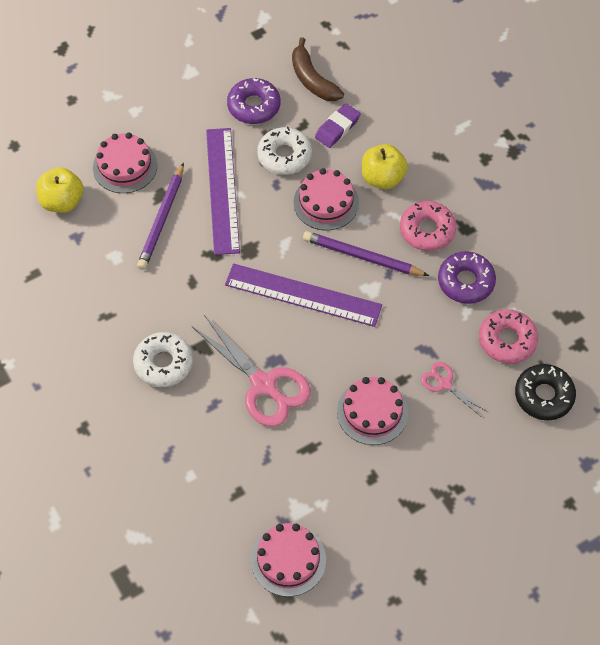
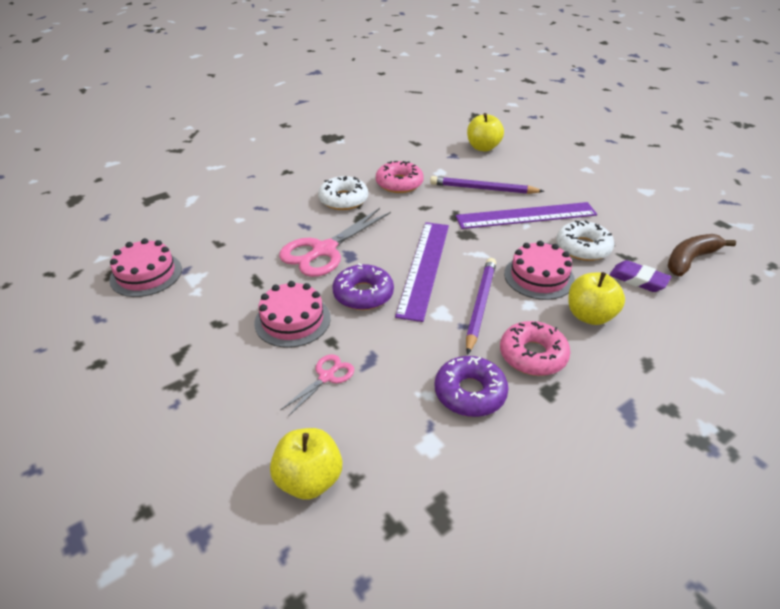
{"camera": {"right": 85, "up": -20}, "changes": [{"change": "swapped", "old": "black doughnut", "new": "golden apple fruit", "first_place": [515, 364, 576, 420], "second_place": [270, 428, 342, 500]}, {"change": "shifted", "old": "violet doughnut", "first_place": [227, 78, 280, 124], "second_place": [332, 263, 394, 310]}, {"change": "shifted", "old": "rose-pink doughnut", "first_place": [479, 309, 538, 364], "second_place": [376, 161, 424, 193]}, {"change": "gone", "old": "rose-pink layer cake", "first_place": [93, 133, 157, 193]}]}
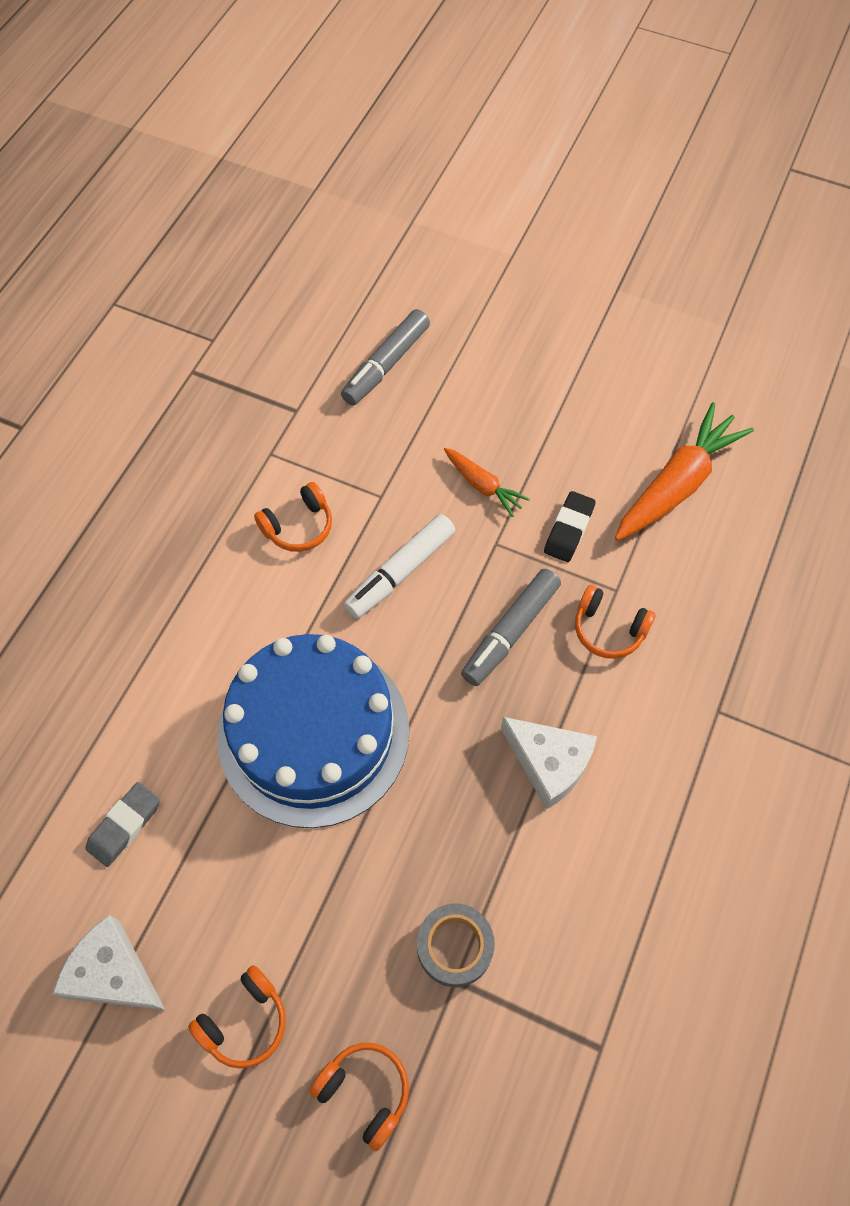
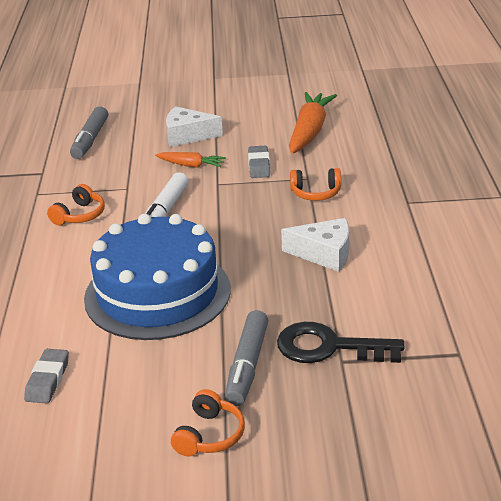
{"camera": {"right": -25, "up": -30}, "changes": [{"change": "shifted", "old": "pure white cheese", "first_place": [52, 915, 165, 1010], "second_place": [166, 106, 223, 147]}, {"change": "shifted", "old": "gray felt pen", "first_place": [461, 569, 561, 686], "second_place": [225, 310, 268, 406]}, {"change": "repainted", "old": "black pencil eraser", "new": "gray pencil eraser", "first_place": [544, 491, 596, 562], "second_place": [248, 146, 270, 178]}, {"change": "swapped", "old": "gray roll of tape", "new": "black door key", "first_place": [417, 904, 495, 987], "second_place": [277, 322, 404, 363]}, {"change": "gone", "old": "orange-coloured headphones", "first_place": [309, 1043, 409, 1151]}]}
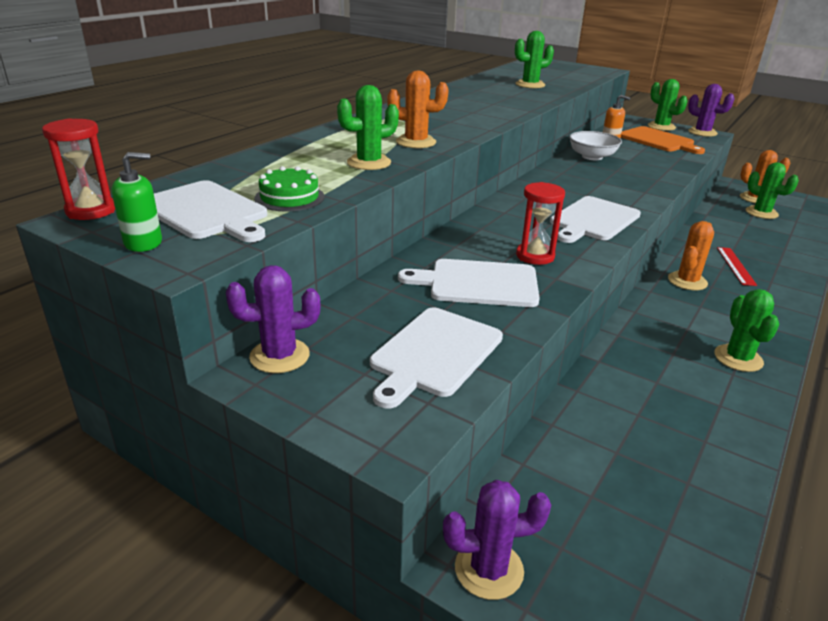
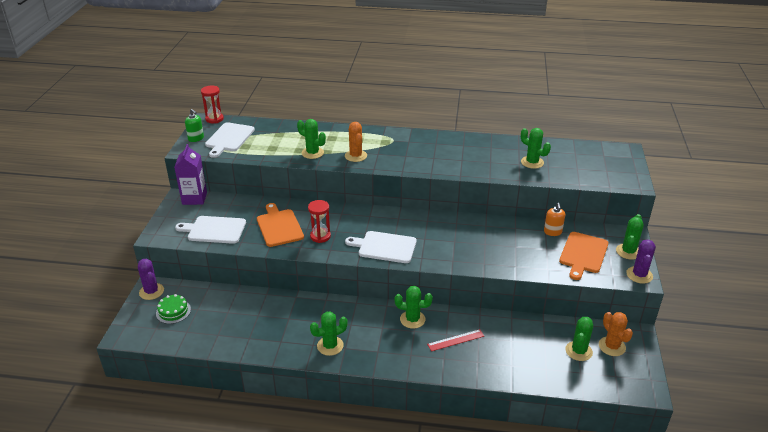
{"camera": {"right": 65, "up": 5}, "changes": [{"change": "shifted", "old": "emerald layer cake", "first_place": [254, 166, 324, 212], "second_place": [156, 294, 191, 324]}, {"change": "swapped", "old": "violet cactus", "new": "violet milk carton", "first_place": [226, 265, 321, 373], "second_place": [174, 144, 207, 205]}, {"change": "repainted", "old": "pure white cutting board", "new": "orange-coloured cutting board", "first_place": [398, 259, 540, 307], "second_place": [257, 203, 304, 247]}, {"change": "repainted", "old": "orange-coloured cactus", "new": "emerald cactus", "first_place": [668, 221, 714, 290], "second_place": [395, 286, 433, 329]}, {"change": "gone", "old": "pure white serving bowl", "first_place": [569, 131, 622, 160]}]}
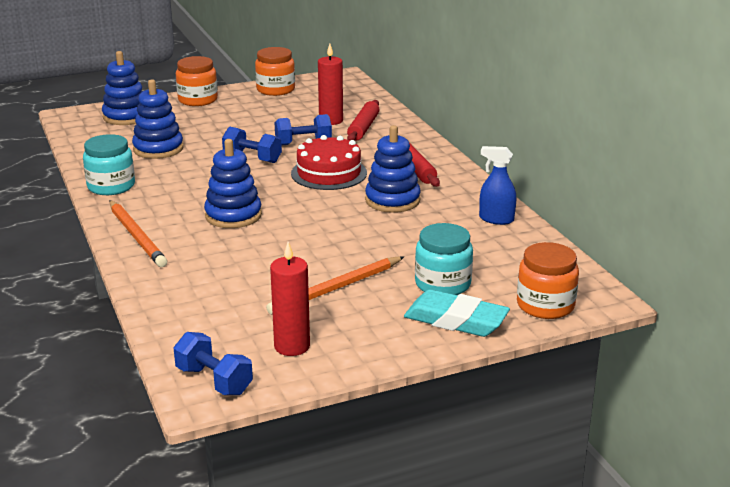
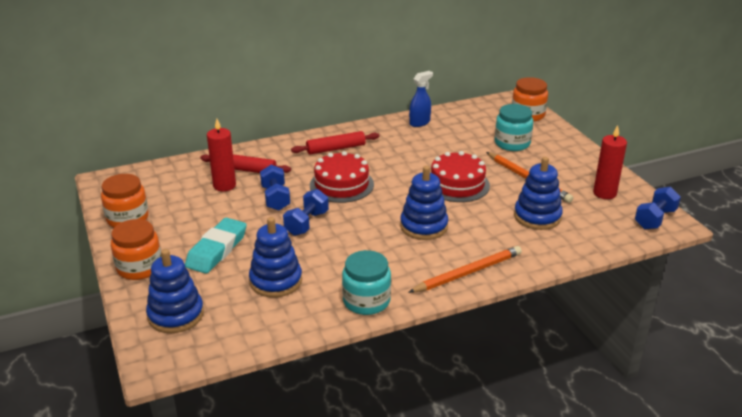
{"camera": {"right": -90, "up": 5}, "changes": [{"change": "shifted", "old": "teal pencil eraser", "first_place": [404, 289, 510, 337], "second_place": [185, 218, 247, 274]}, {"change": "rotated", "old": "cobalt spray bottle", "first_place": [479, 146, 516, 225], "second_place": [409, 71, 433, 127], "degrees": -150}, {"change": "new", "new": "scarlet layer cake", "second_place": [431, 151, 490, 202]}, {"change": "shifted", "old": "cobalt stacking toy", "first_place": [365, 125, 421, 213], "second_place": [514, 157, 563, 230]}]}
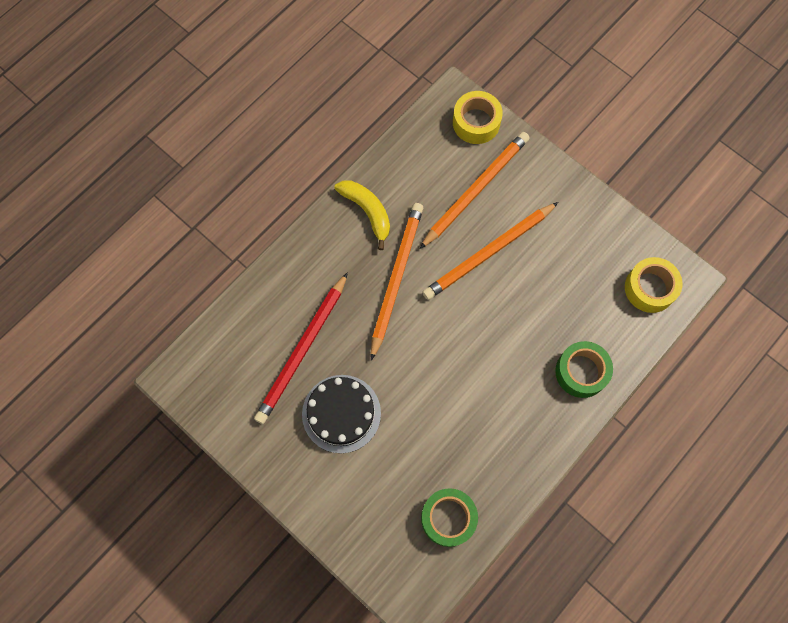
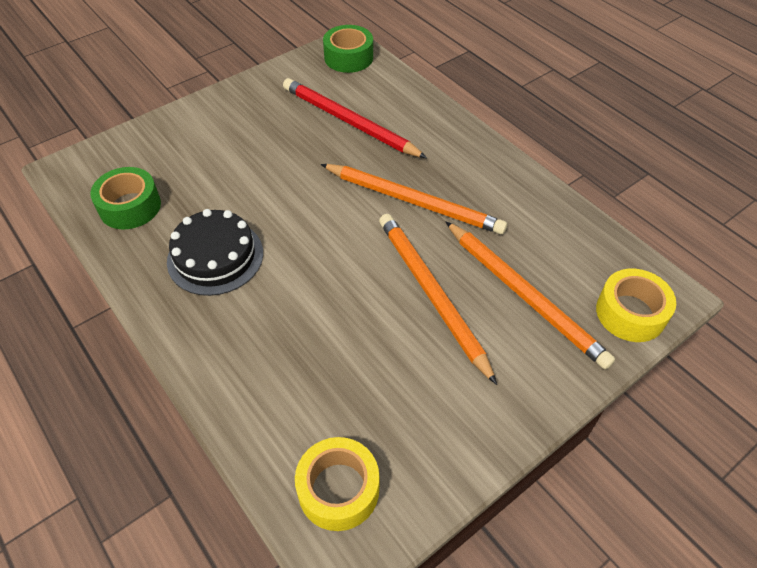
{"camera": {"right": 100, "up": -20}, "changes": [{"change": "shifted", "old": "black layer cake", "first_place": [302, 375, 381, 453], "second_place": [167, 209, 263, 296]}, {"change": "shifted", "old": "emerald roll of tape", "first_place": [555, 341, 613, 398], "second_place": [323, 25, 373, 73]}, {"change": "gone", "old": "golden banana", "first_place": [334, 181, 390, 250]}]}
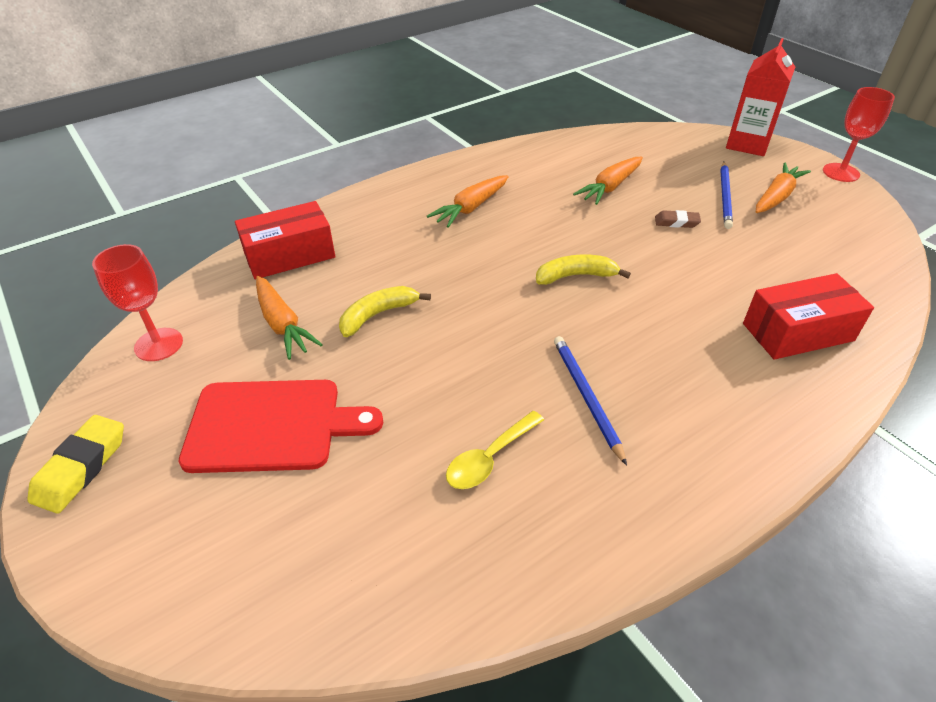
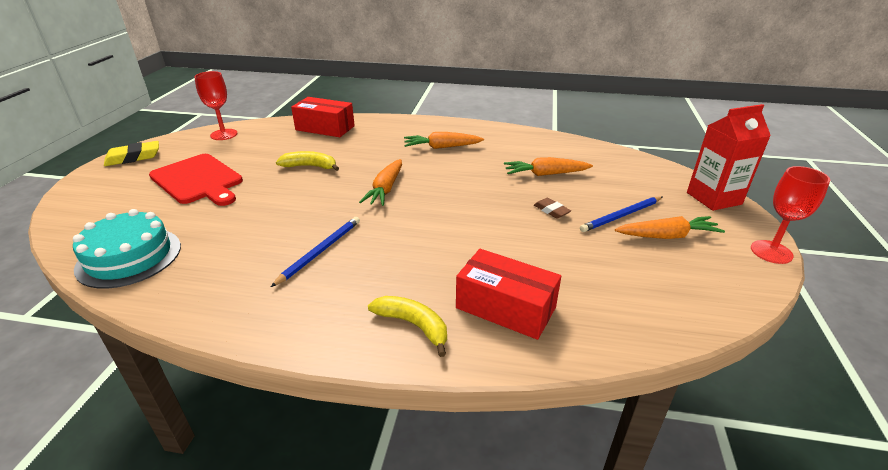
{"camera": {"right": 45, "up": -10}, "changes": [{"change": "new", "new": "teal layer cake", "second_place": [73, 209, 181, 289]}, {"change": "shifted", "old": "orange-coloured carrot", "first_place": [256, 276, 323, 360], "second_place": [359, 159, 402, 206]}, {"change": "shifted", "old": "golden banana", "first_place": [536, 254, 631, 285], "second_place": [368, 296, 447, 357]}, {"change": "gone", "old": "golden spoon", "first_place": [446, 411, 544, 489]}]}
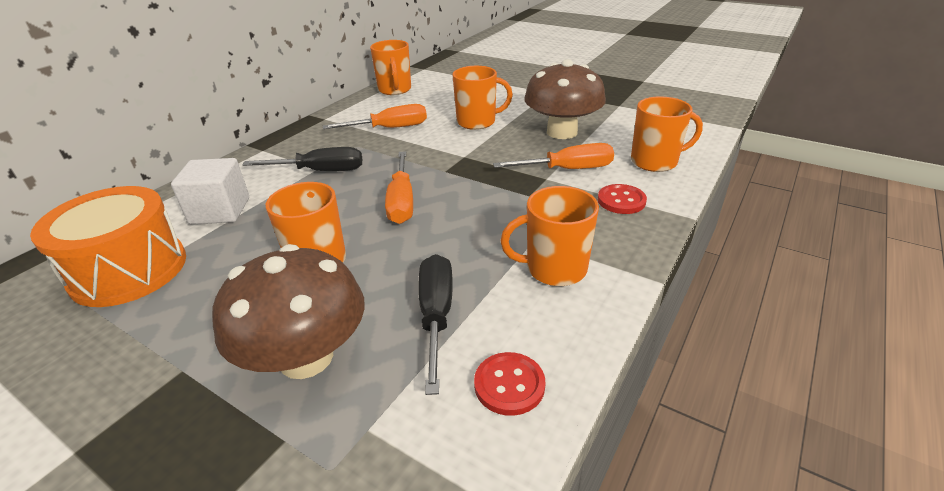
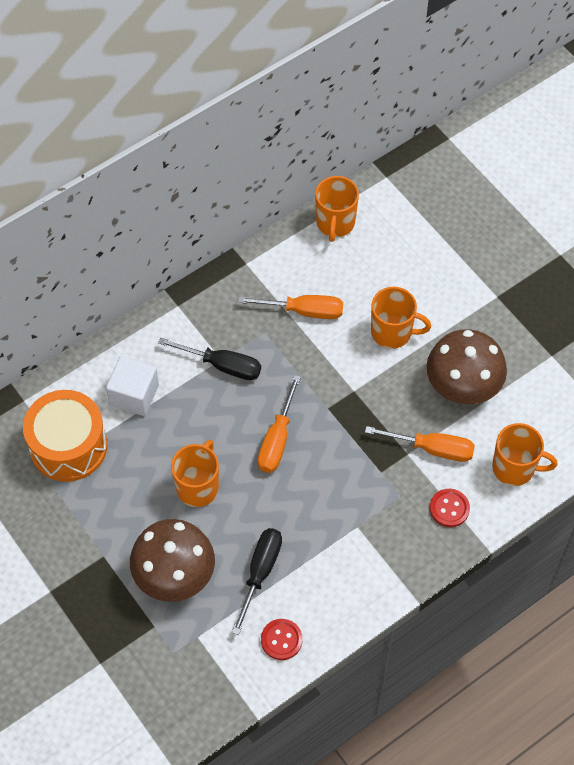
{"camera": {"right": 20, "up": 25}, "changes": [{"change": "gone", "old": "orange-coloured tea mug", "first_place": [500, 186, 599, 286]}]}
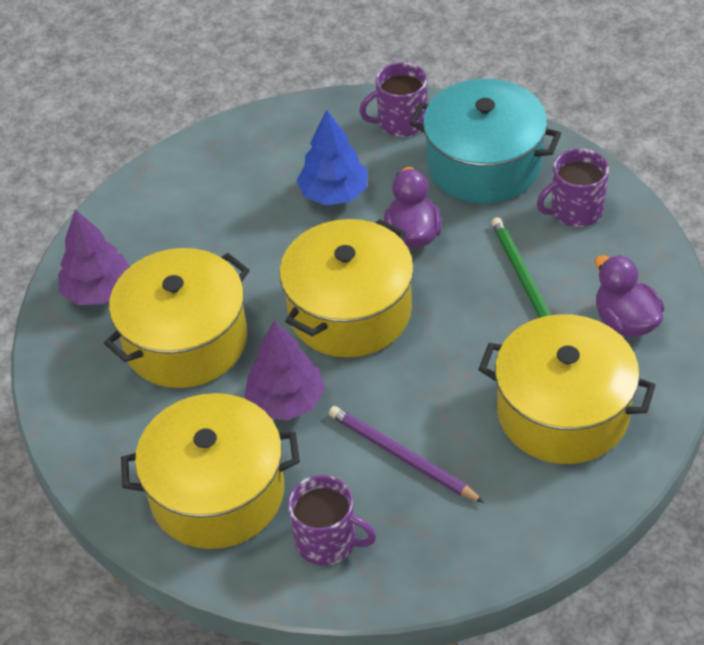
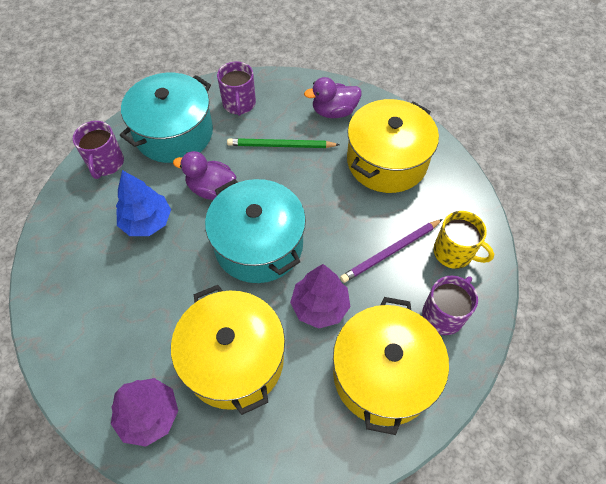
{"camera": {"right": -75, "up": 10}, "changes": [{"change": "repainted", "old": "golden cooking pot", "new": "teal cooking pot", "first_place": [279, 219, 414, 357], "second_place": [205, 179, 306, 283]}, {"change": "new", "new": "golden tea mug", "second_place": [433, 211, 494, 269]}]}
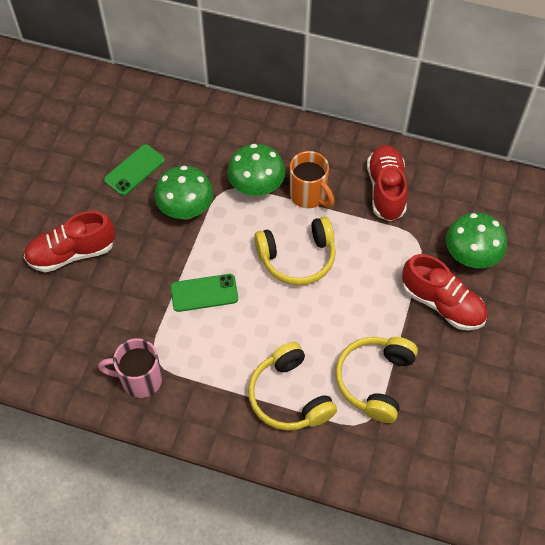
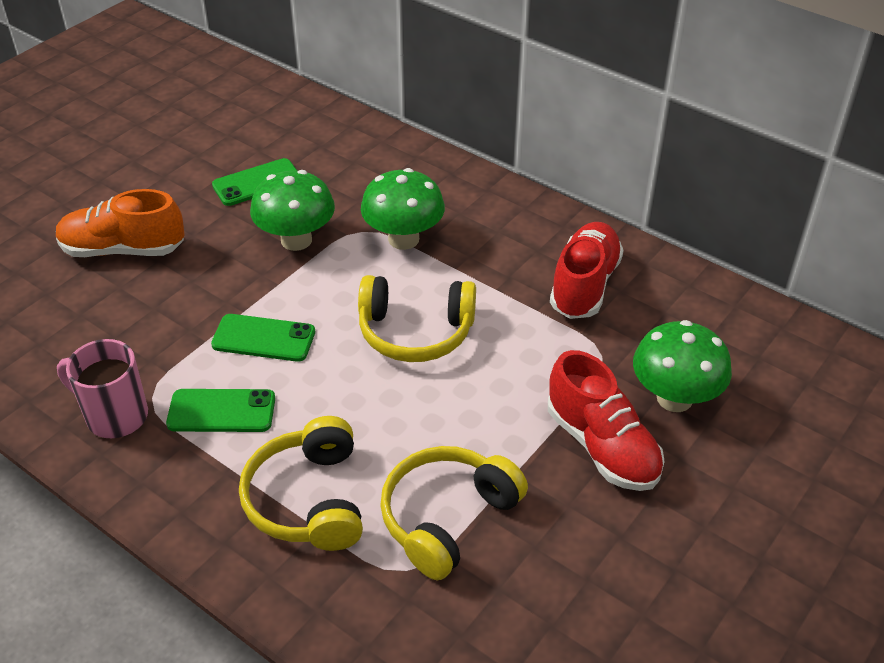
{"camera": {"right": 20, "up": -15}, "changes": [{"change": "repainted", "old": "scarlet lace-up shoe", "new": "orange-coloured lace-up shoe", "first_place": [24, 211, 115, 273], "second_place": [56, 189, 185, 257]}, {"change": "new", "new": "emerald mobile phone", "second_place": [166, 389, 275, 432]}, {"change": "gone", "old": "orange-coloured tea mug", "first_place": [290, 151, 334, 208]}]}
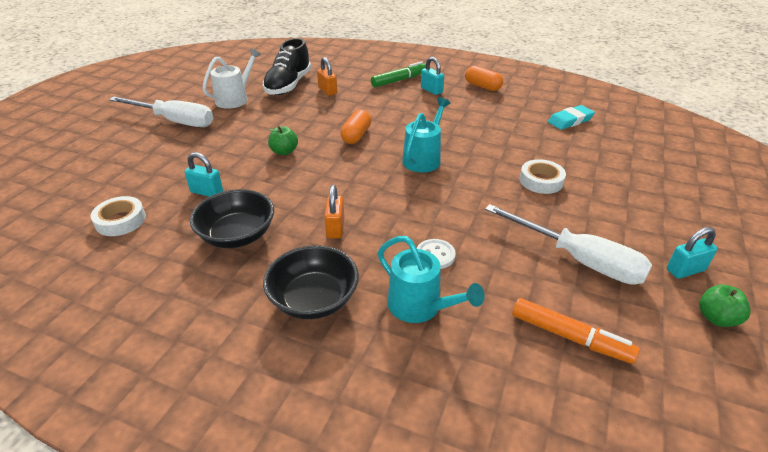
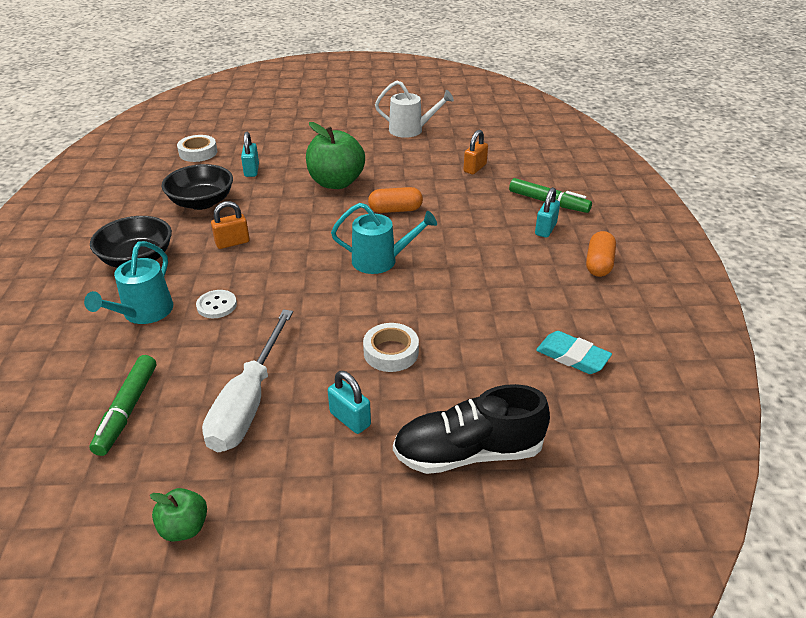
{"camera": {"right": 65, "up": 0}, "changes": [{"change": "repainted", "old": "orange-coloured felt pen", "new": "emerald felt pen", "first_place": [512, 298, 640, 364], "second_place": [89, 355, 156, 456]}, {"change": "scaled", "old": "emerald apple fruit", "first_place": [268, 126, 298, 155], "second_place": [306, 122, 365, 189], "factor": 1.98}, {"change": "shifted", "old": "teal lock", "first_place": [667, 227, 718, 279], "second_place": [328, 371, 371, 434]}, {"change": "shifted", "old": "black lace-up shoe", "first_place": [263, 38, 311, 95], "second_place": [393, 384, 550, 474]}, {"change": "gone", "old": "pure white flat screwdriver", "first_place": [109, 97, 213, 127]}]}
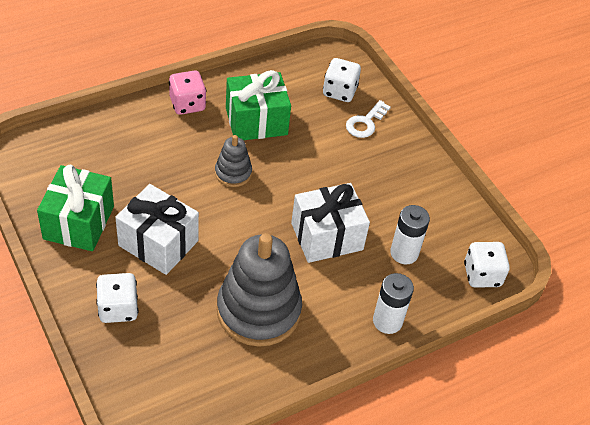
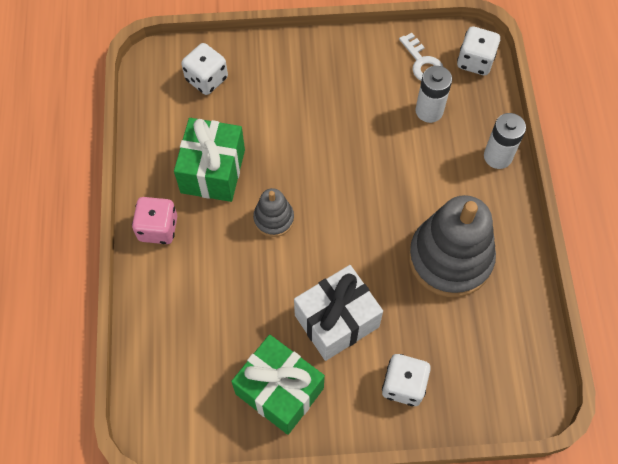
{"camera": {"right": -60, "up": 15}, "changes": [{"change": "shifted", "old": "pure white door key", "first_place": [346, 100, 391, 138], "second_place": [399, 33, 443, 81]}, {"change": "gone", "old": "pure white wrapped gift", "first_place": [291, 183, 370, 263]}]}
